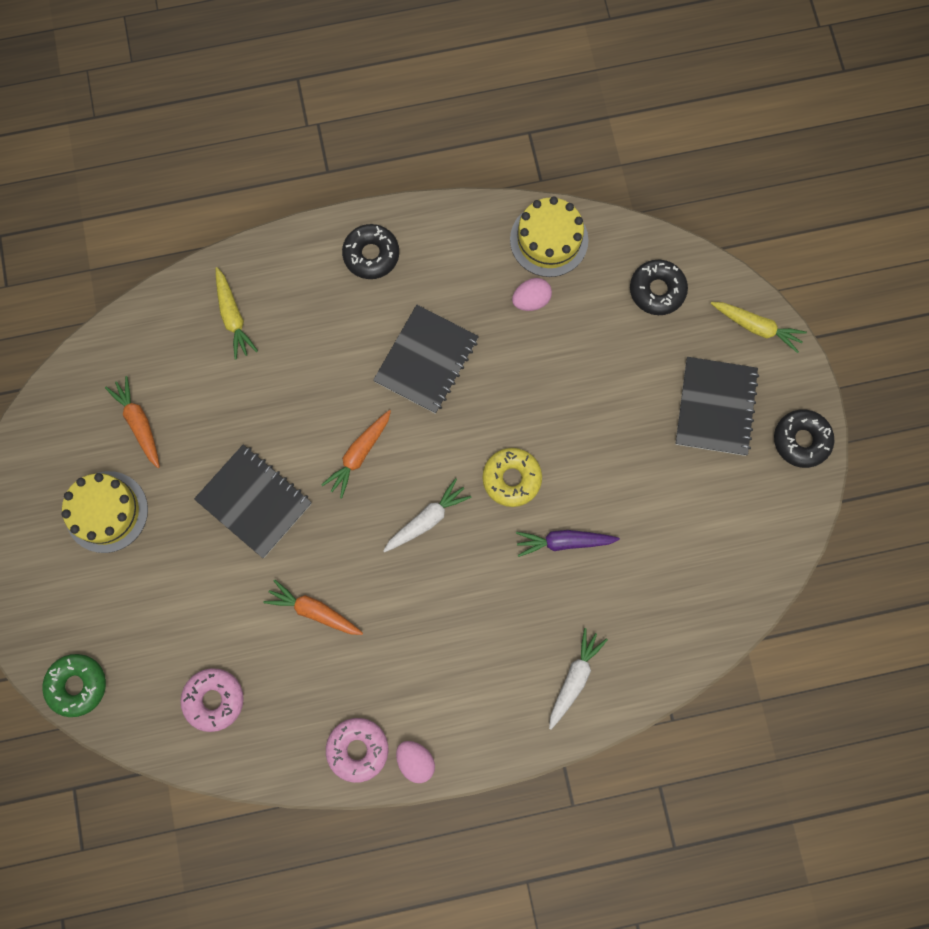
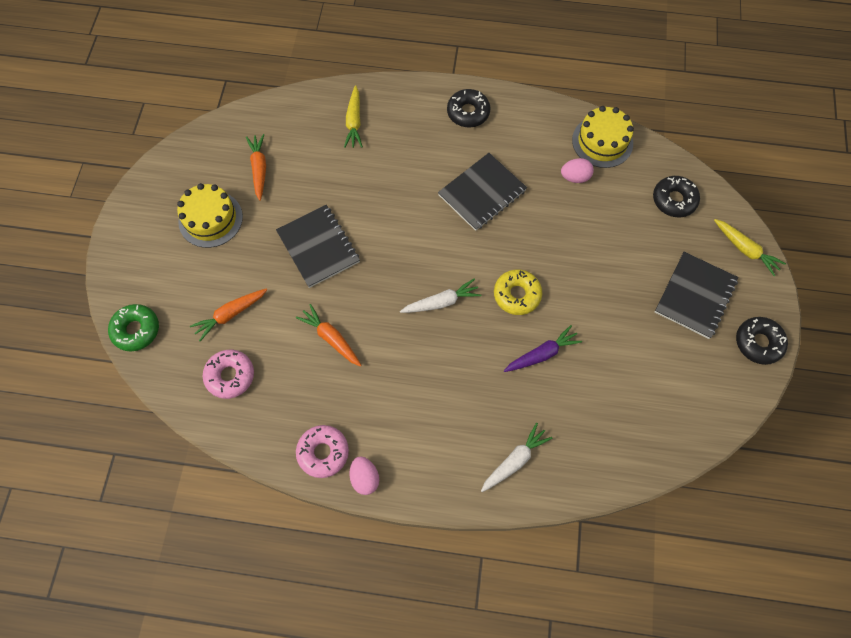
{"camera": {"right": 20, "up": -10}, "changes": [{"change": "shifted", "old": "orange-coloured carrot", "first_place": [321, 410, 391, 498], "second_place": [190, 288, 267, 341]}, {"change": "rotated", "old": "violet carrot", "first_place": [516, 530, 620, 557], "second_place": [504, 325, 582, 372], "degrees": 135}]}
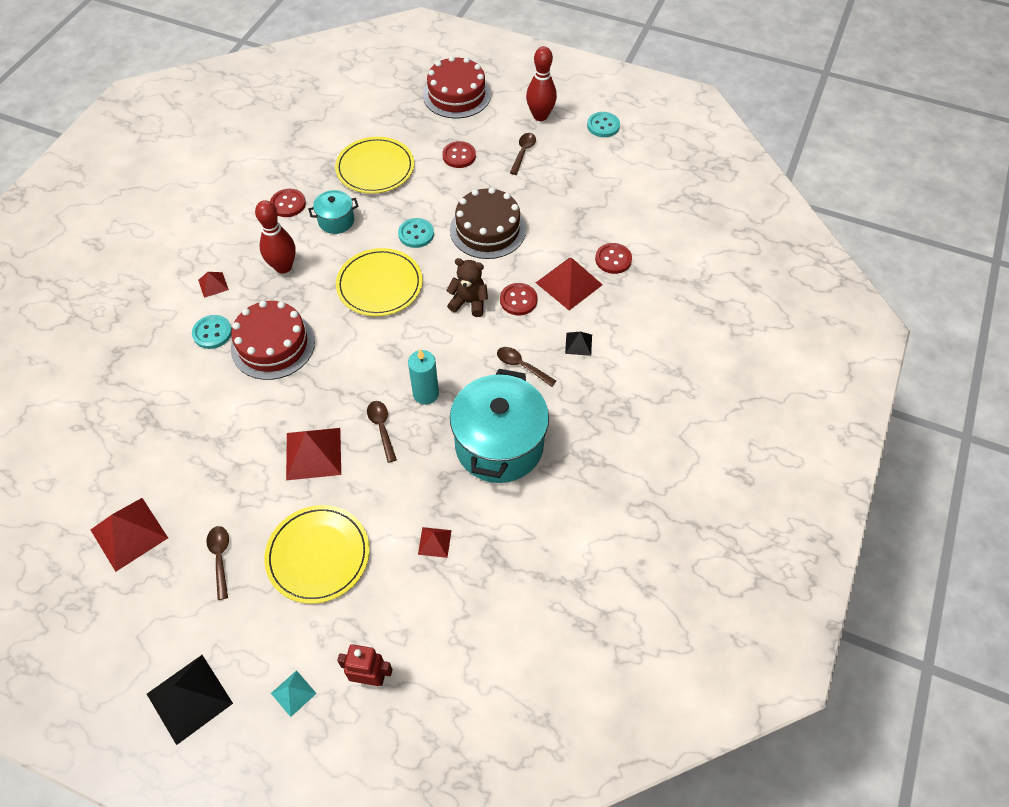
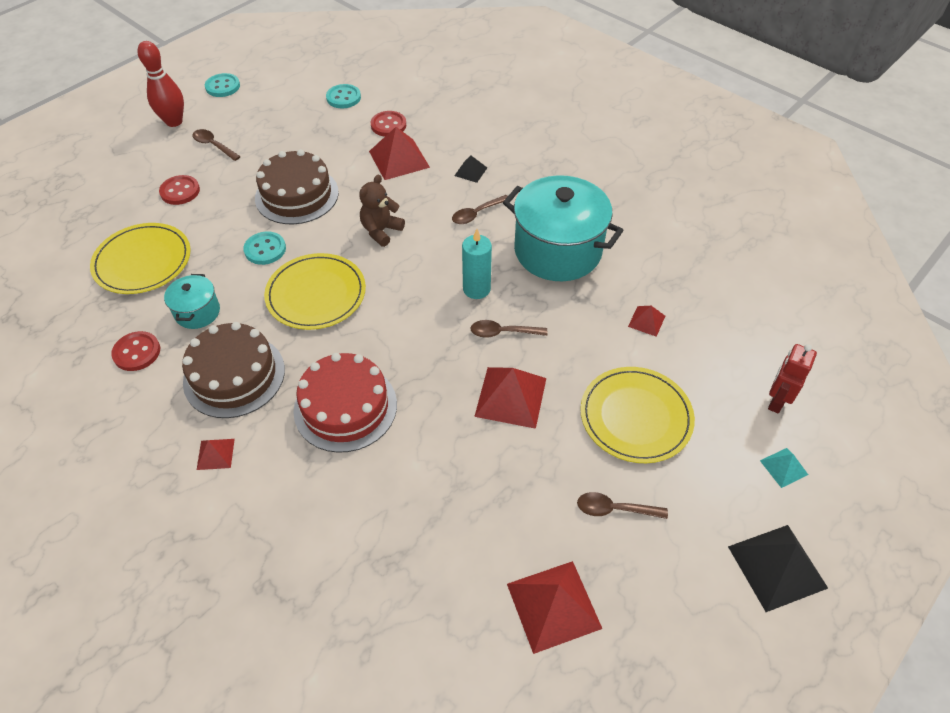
{"camera": {"right": -70, "up": -5}, "changes": [{"change": "swapped", "old": "scarlet bowling pin", "new": "dark brown layer cake", "first_place": [255, 200, 296, 274], "second_place": [182, 322, 285, 418]}, {"change": "shifted", "old": "teal sewing button", "first_place": [192, 315, 232, 349], "second_place": [326, 84, 361, 108]}, {"change": "gone", "old": "scarlet layer cake", "first_place": [423, 56, 491, 118]}, {"change": "gone", "old": "scarlet sewing button", "first_place": [500, 283, 537, 315]}]}
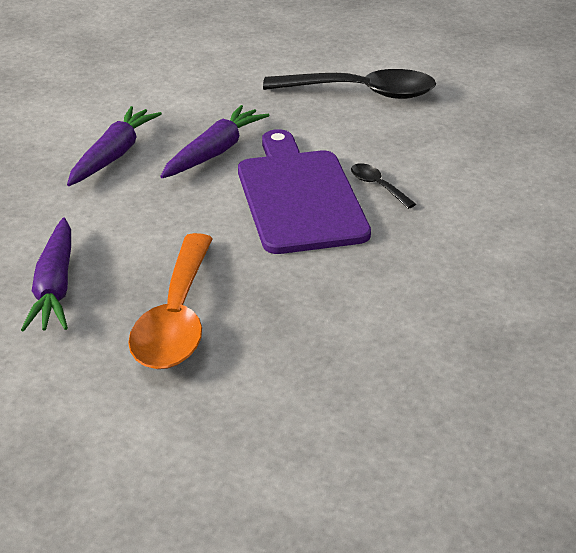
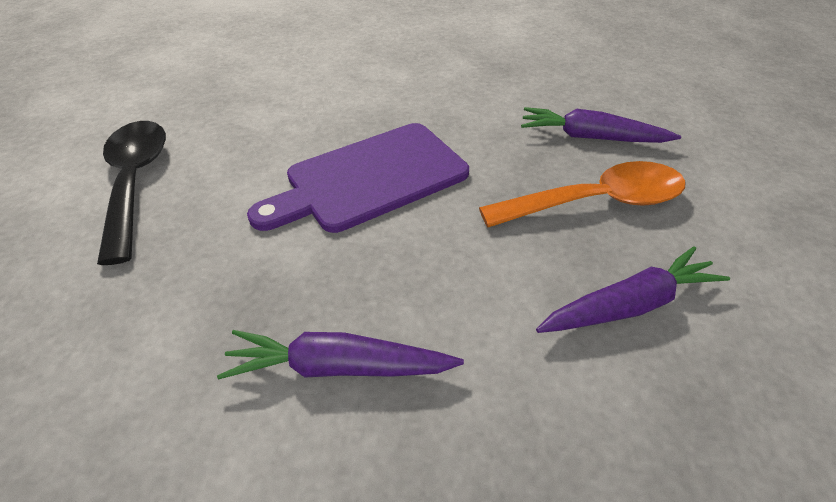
{"camera": {"right": -110, "up": 10}, "changes": [{"change": "shifted", "old": "violet carrot", "first_place": [160, 105, 270, 178], "second_place": [521, 107, 681, 143]}, {"change": "gone", "old": "black spoon", "first_place": [351, 163, 416, 209]}]}
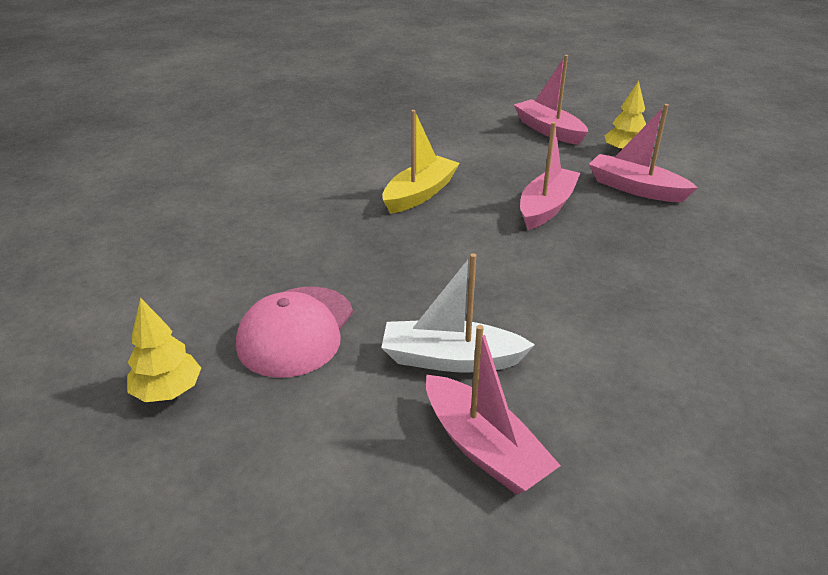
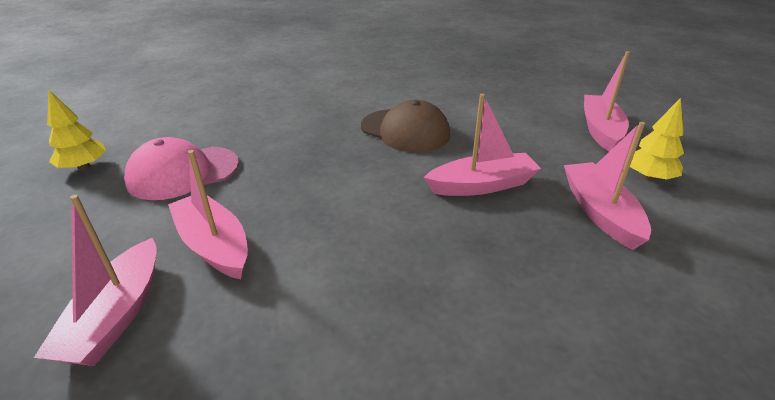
{"camera": {"right": 45, "up": 0}, "changes": [{"change": "repainted", "old": "pure white boat", "new": "rose-pink boat", "first_place": [381, 253, 535, 373], "second_place": [168, 150, 248, 279]}, {"change": "swapped", "old": "golden boat", "new": "dark brown peaked cap", "first_place": [383, 110, 460, 214], "second_place": [361, 100, 450, 153]}]}
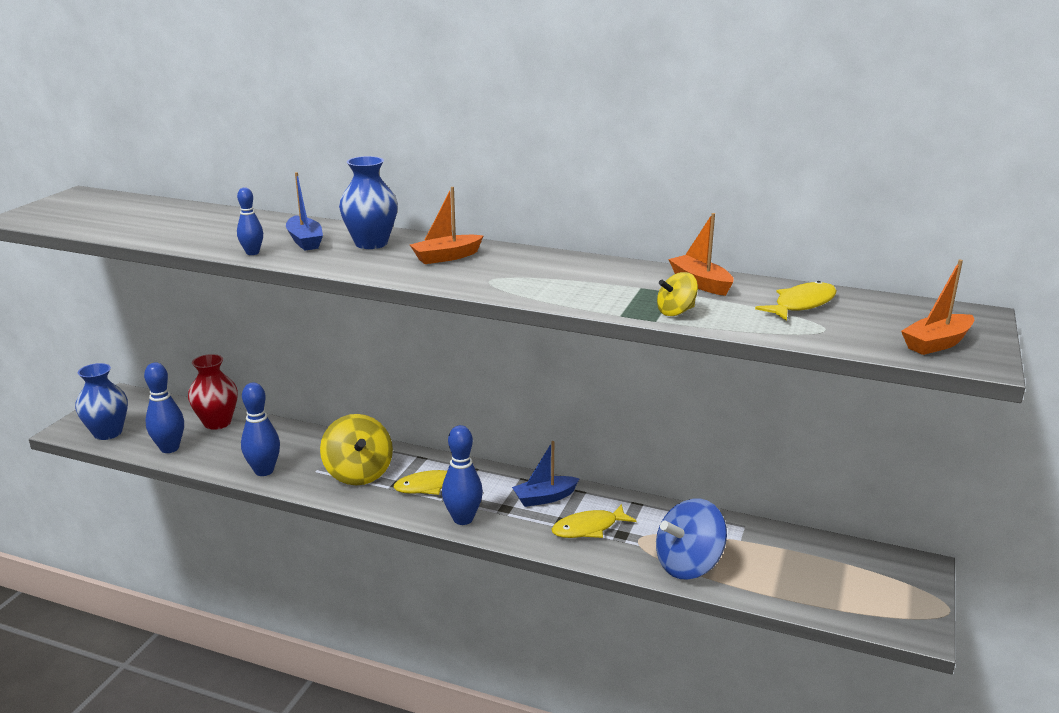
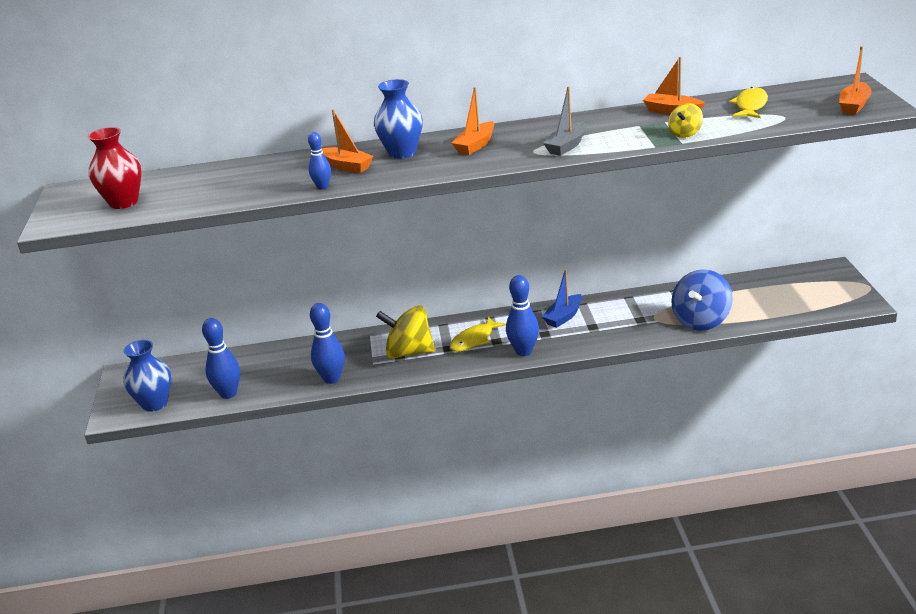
{"camera": {"right": -25, "up": 5}, "changes": [{"change": "shifted", "old": "scarlet vase", "first_place": [188, 354, 238, 430], "second_place": [88, 127, 141, 209]}, {"change": "repainted", "old": "cobalt boat", "new": "orange-coloured boat", "first_place": [286, 172, 323, 250], "second_place": [321, 109, 373, 173]}, {"change": "rotated", "old": "golden spinning top", "first_place": [320, 414, 393, 485], "second_place": [376, 305, 435, 359], "degrees": 150}, {"change": "new", "new": "gray boat", "second_place": [543, 86, 586, 156]}, {"change": "gone", "old": "golden fish", "first_place": [552, 504, 637, 538]}]}
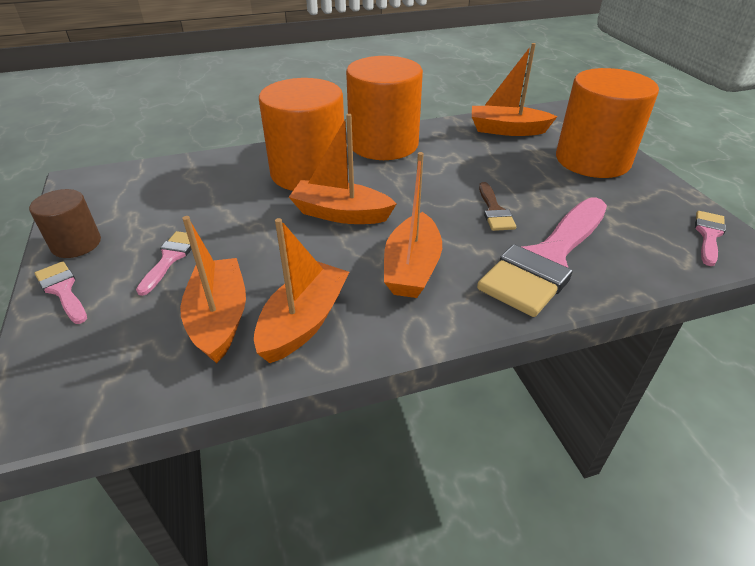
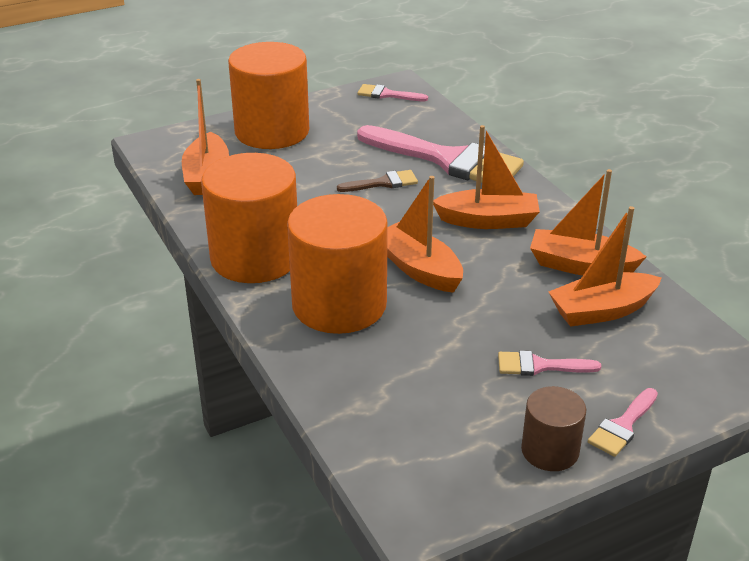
{"camera": {"right": -100, "up": -5}, "changes": [{"change": "rotated", "old": "orange-coloured boat", "first_place": [289, 114, 397, 224], "second_place": [387, 176, 463, 293], "degrees": 135}]}
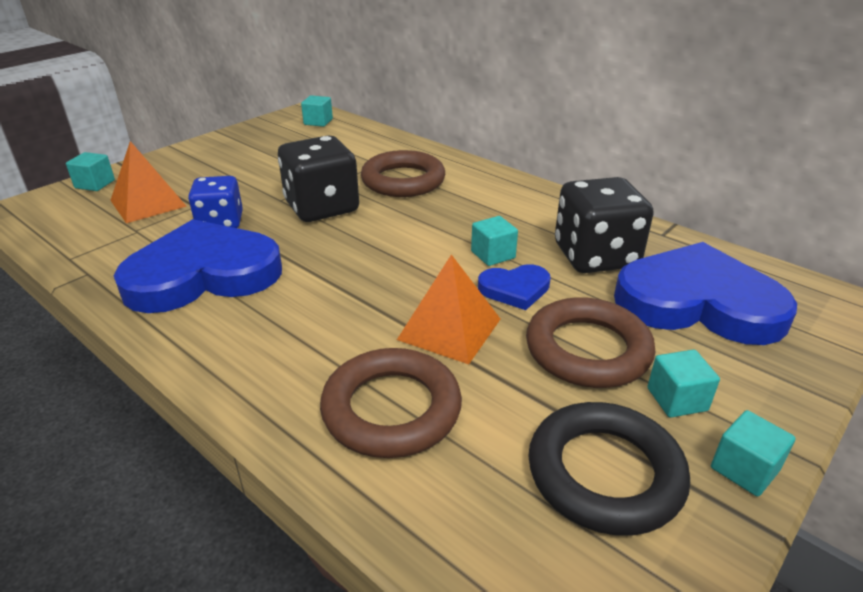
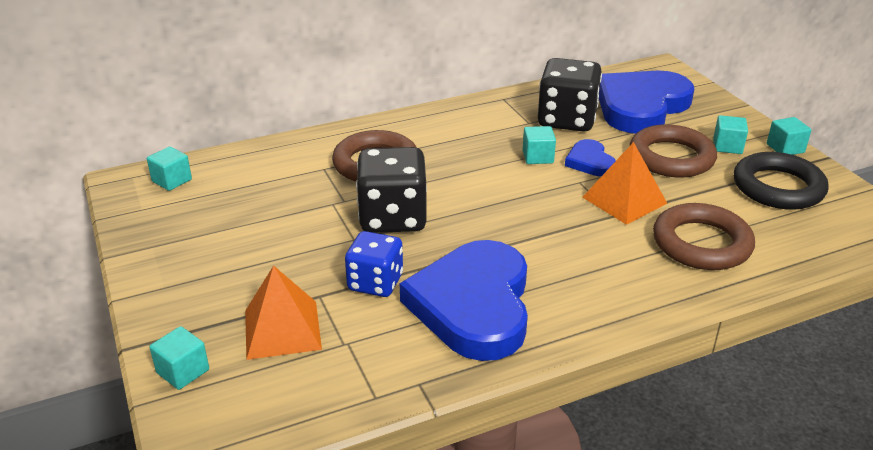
{"camera": {"right": -65, "up": 0}, "changes": [{"change": "rotated", "old": "cobalt heart shape", "first_place": [478, 264, 551, 310], "second_place": [565, 139, 616, 177], "degrees": 150}]}
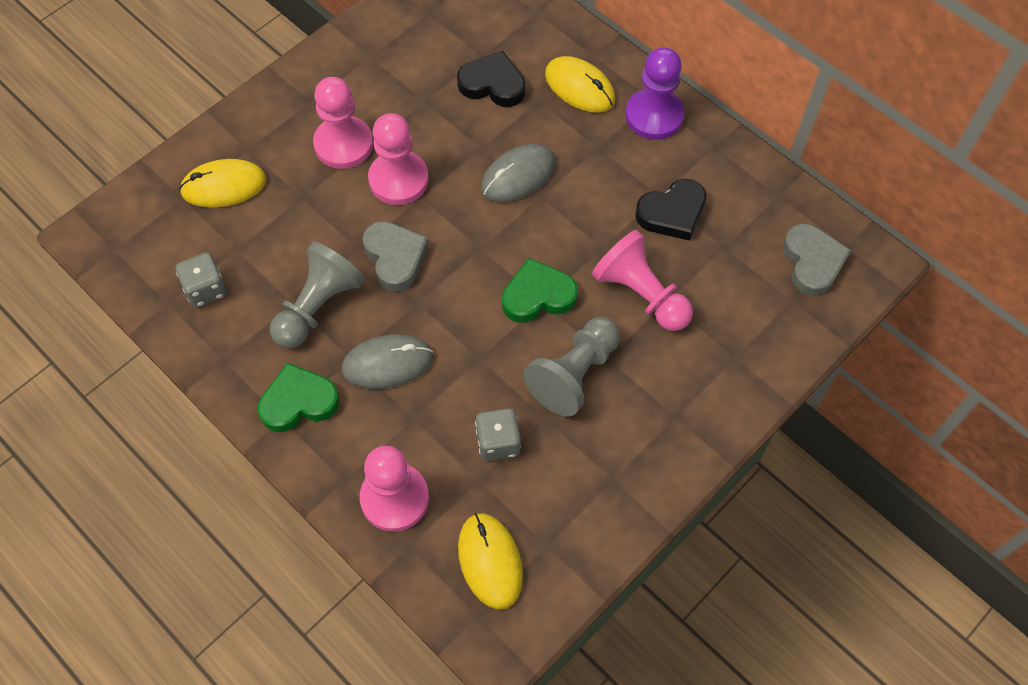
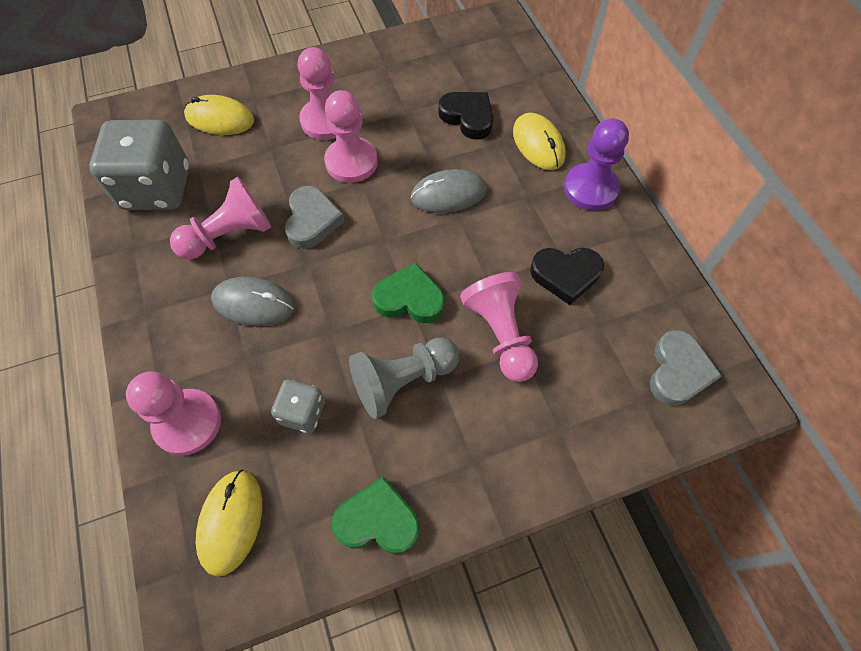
{"camera": {"right": 25, "up": 0}, "changes": [{"change": "scaled", "old": "gray game die", "first_place": [176, 253, 227, 307], "second_place": [89, 120, 189, 210], "factor": 2.0}, {"change": "repainted", "old": "gray game pawn", "new": "rose-pink game pawn", "first_place": [270, 242, 365, 348], "second_place": [170, 177, 271, 259]}, {"change": "shifted", "old": "emerald heart shape", "first_place": [258, 363, 340, 432], "second_place": [332, 476, 420, 554]}]}
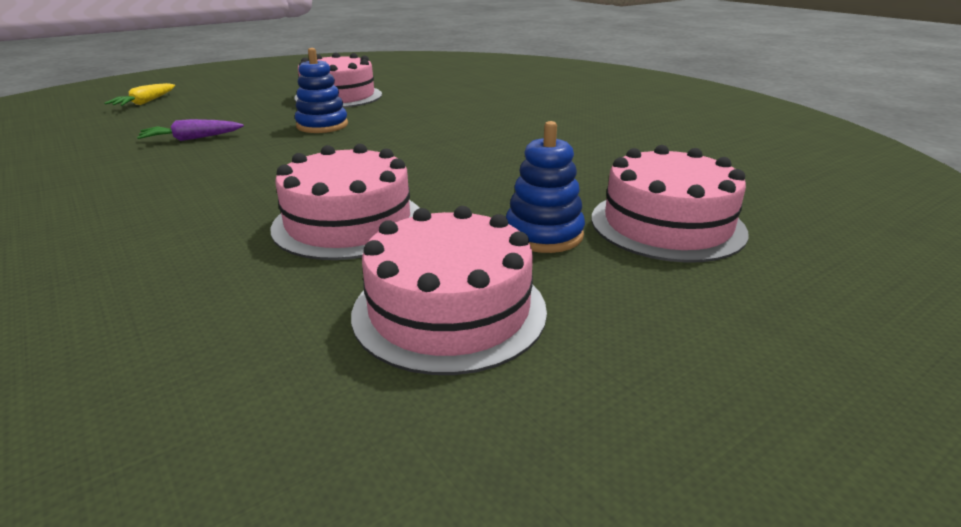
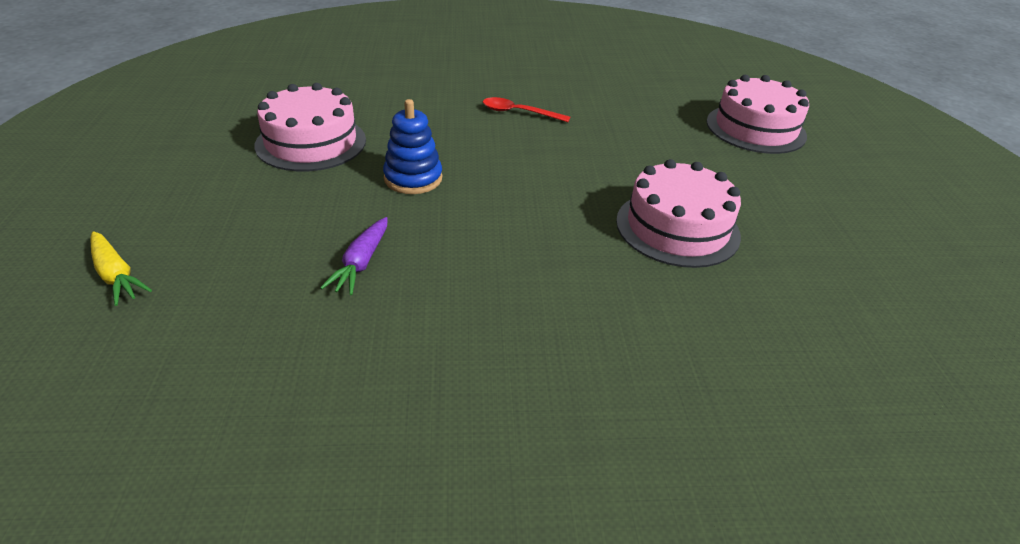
{"camera": {"right": -60, "up": 10}, "changes": [{"change": "new", "new": "scarlet spoon", "second_place": [483, 97, 570, 122]}, {"change": "gone", "old": "rose-pink layer cake", "first_place": [351, 206, 547, 375]}, {"change": "gone", "old": "cobalt stacking toy", "first_place": [506, 121, 585, 253]}]}
